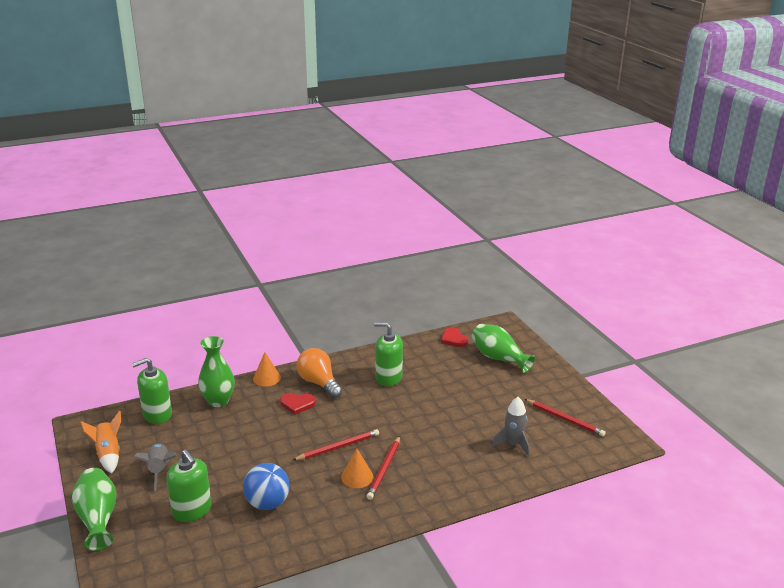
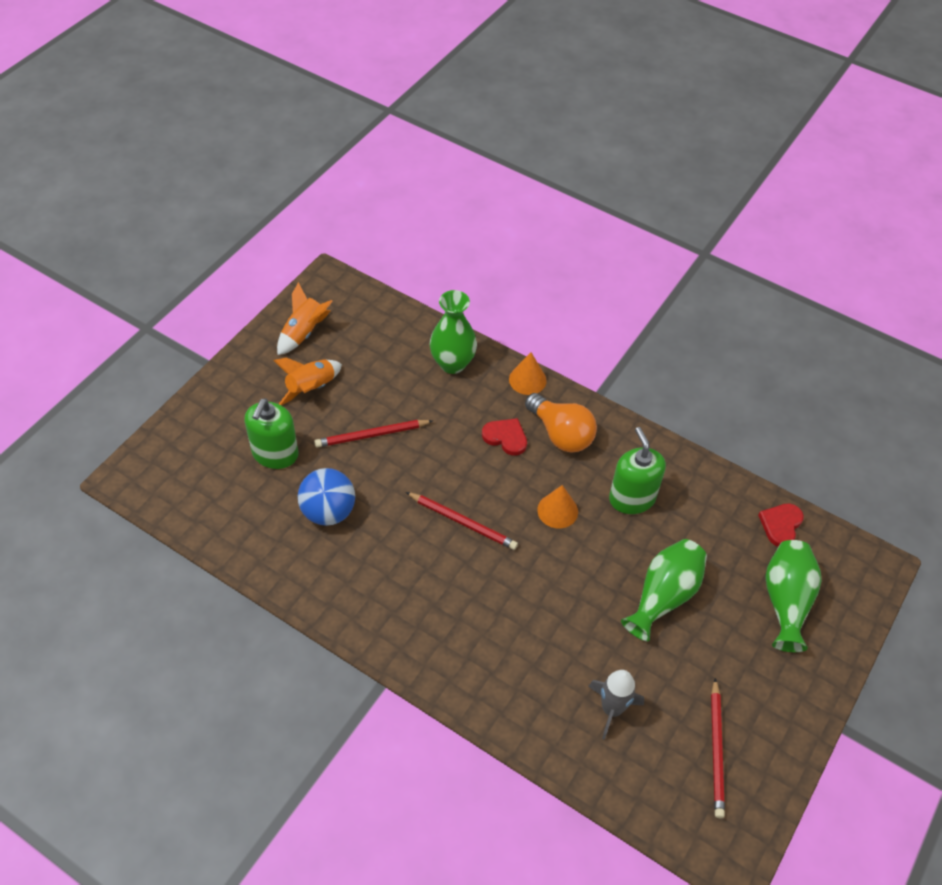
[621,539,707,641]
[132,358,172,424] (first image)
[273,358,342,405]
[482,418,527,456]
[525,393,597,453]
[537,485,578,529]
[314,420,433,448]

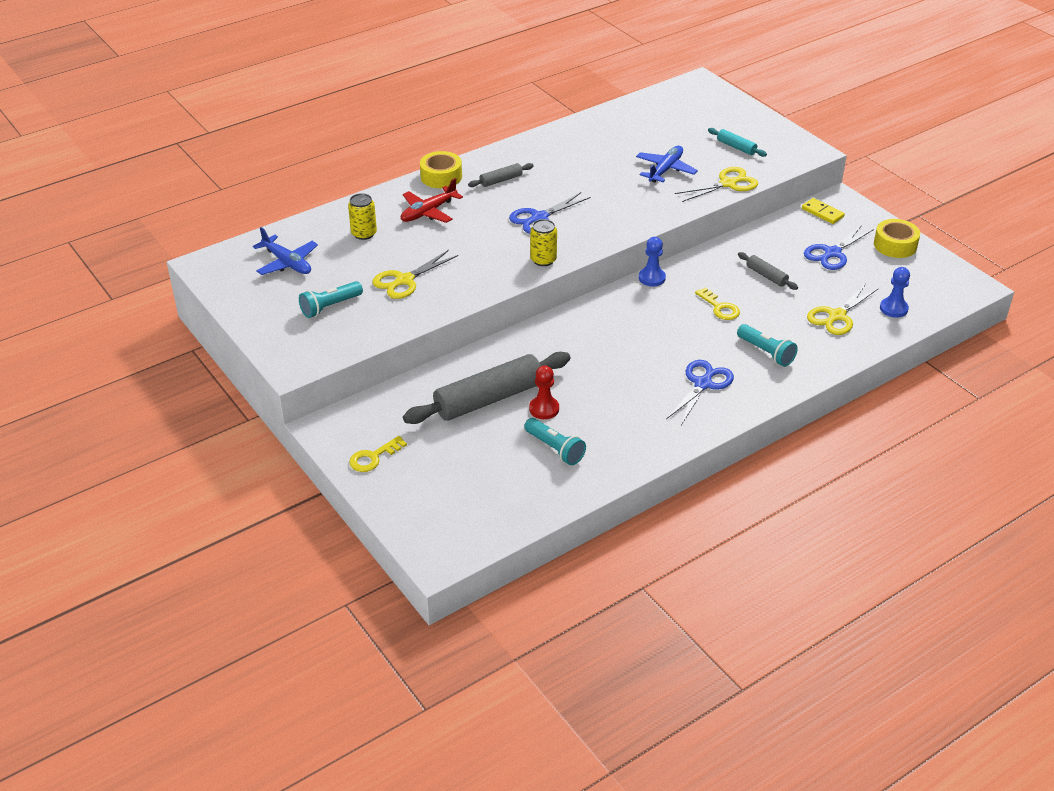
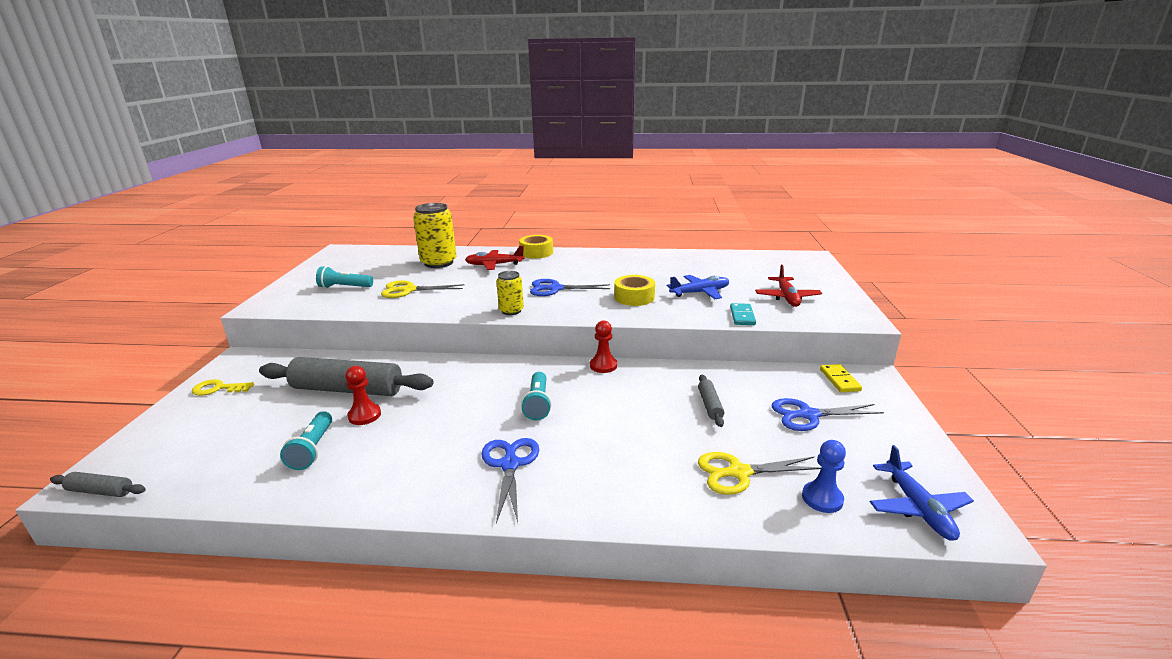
[870,445,974,541]
[413,203,457,268]
[50,472,146,497]
[590,320,617,373]
[481,438,539,523]
[730,303,756,325]
[695,287,740,320] (first image)
[755,265,822,307]
[521,372,552,420]
[614,275,655,306]

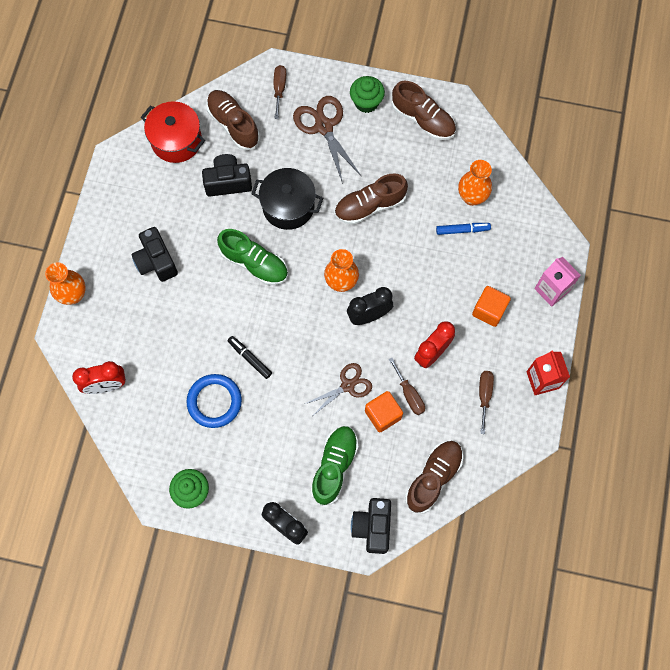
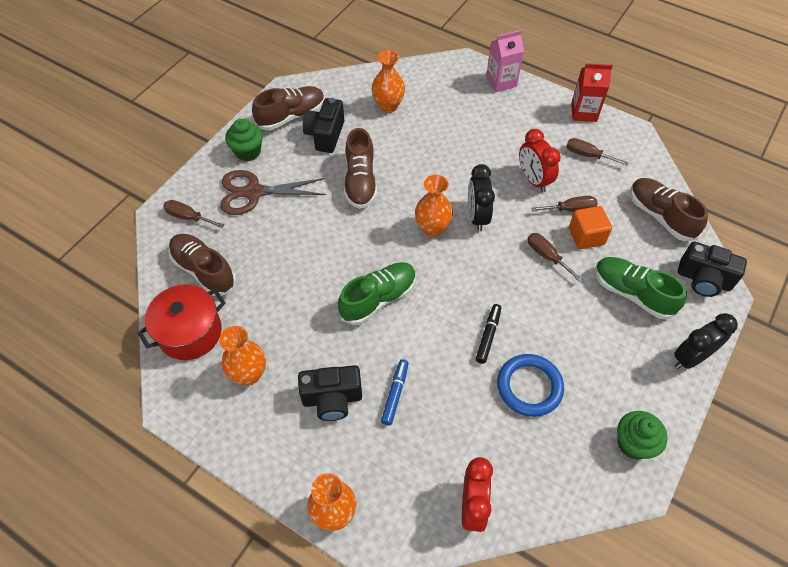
[302,98,344,153]
[169,234,236,296]
[476,304,501,364]
[251,168,323,230] (first image)
[527,233,583,282]
[381,359,409,425]
[472,286,511,327] (first image)
[219,326,266,385]

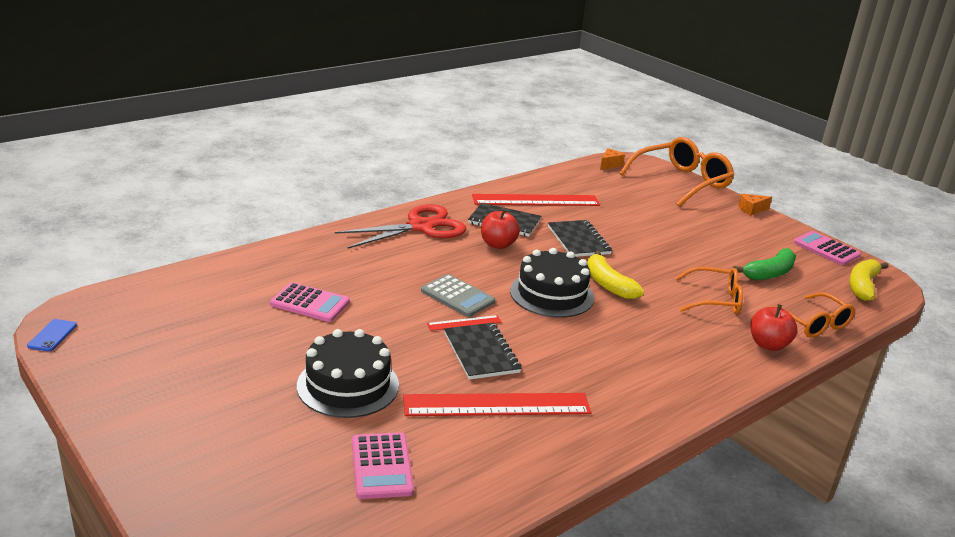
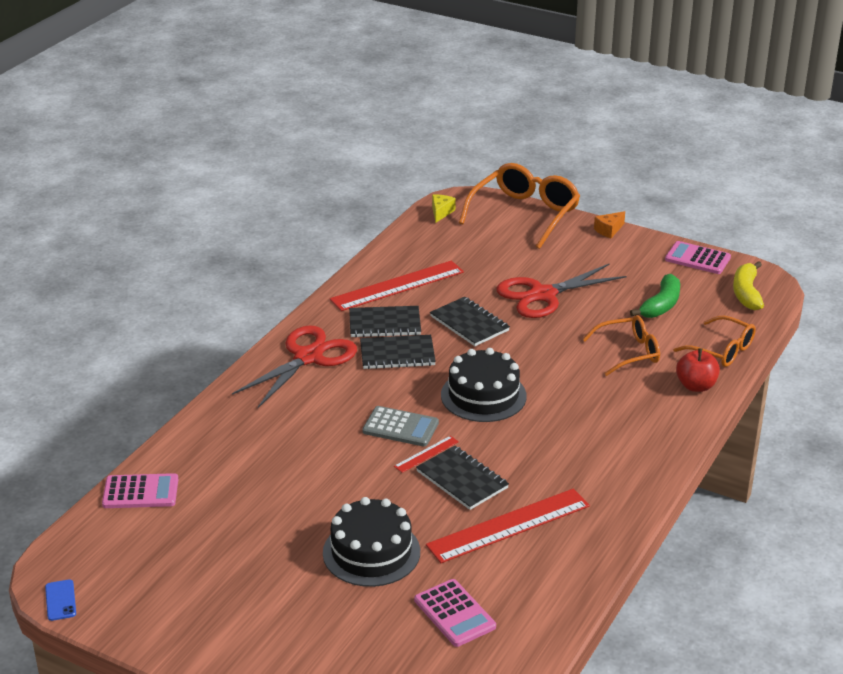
[102,473,178,508]
[360,335,436,369]
[587,251,644,299] (first image)
[432,195,456,223]
[497,264,626,318]

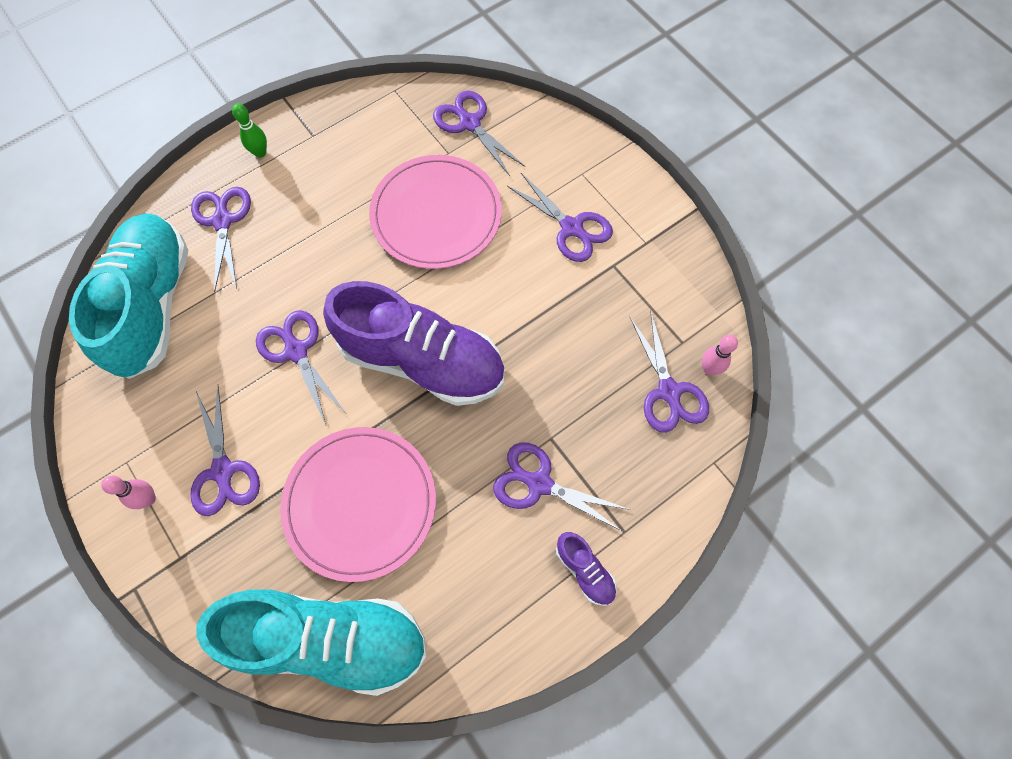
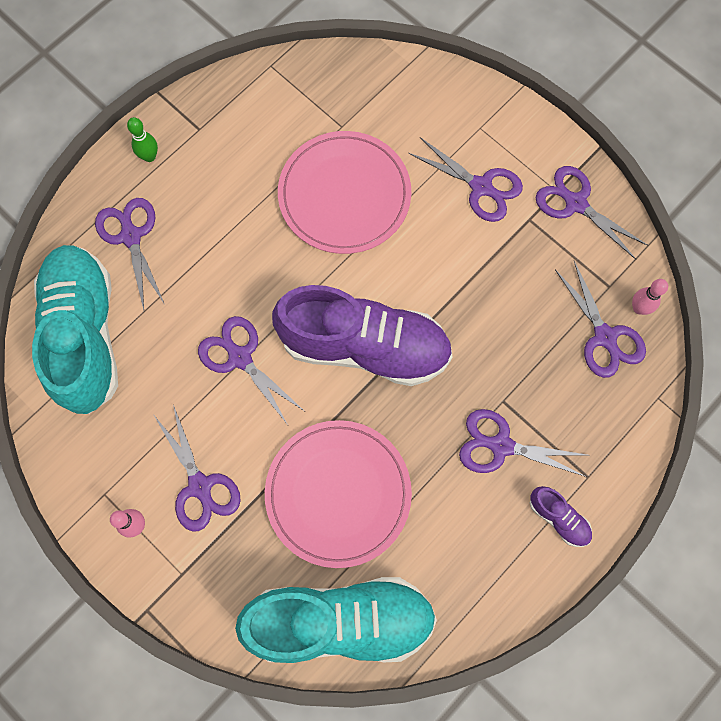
[535,166,648,260]

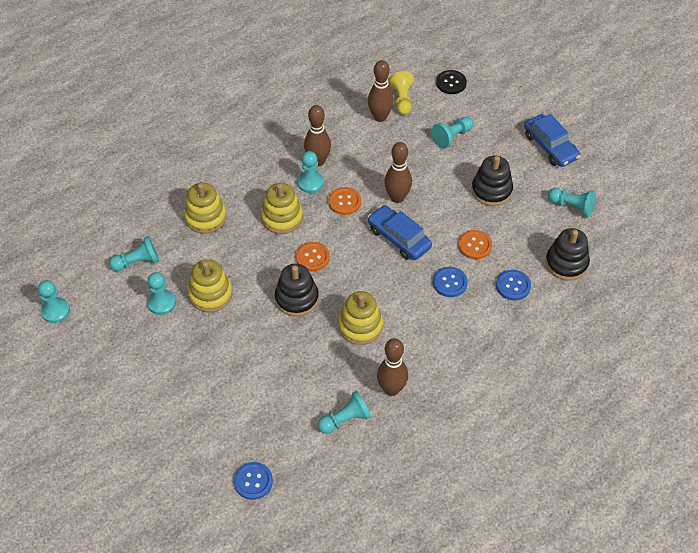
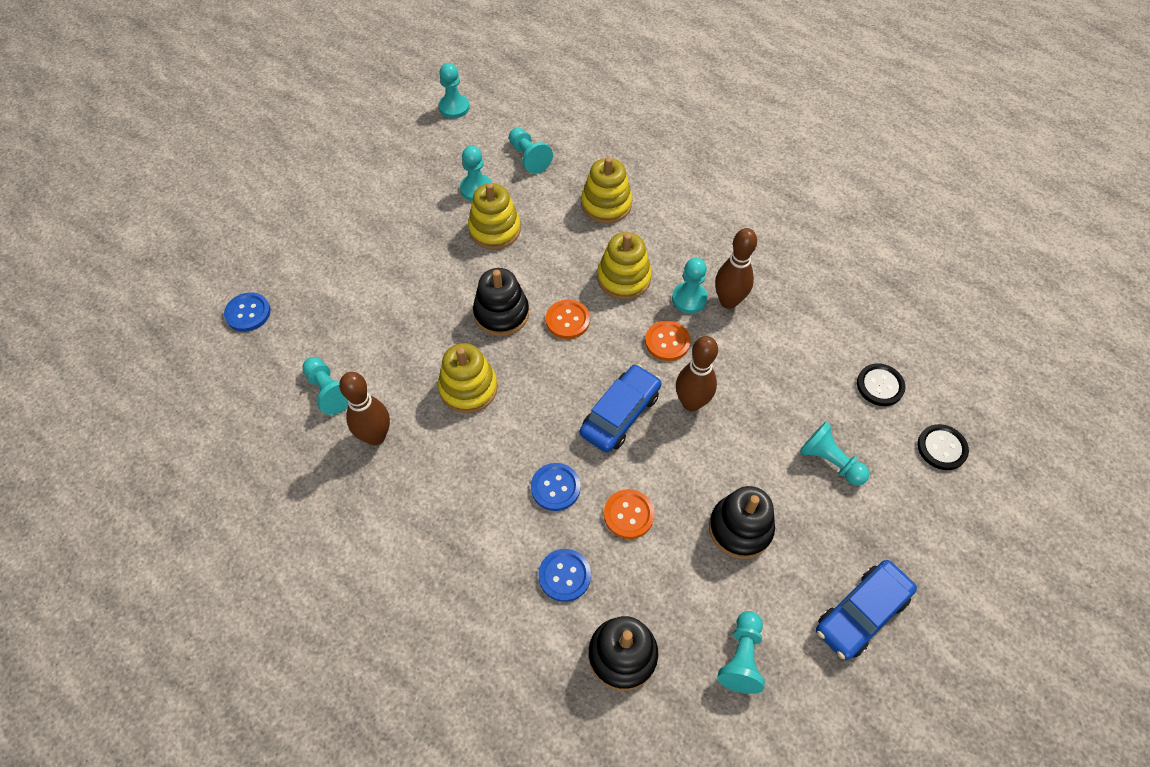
[368,60,394,122] (first image)
[857,363,906,406]

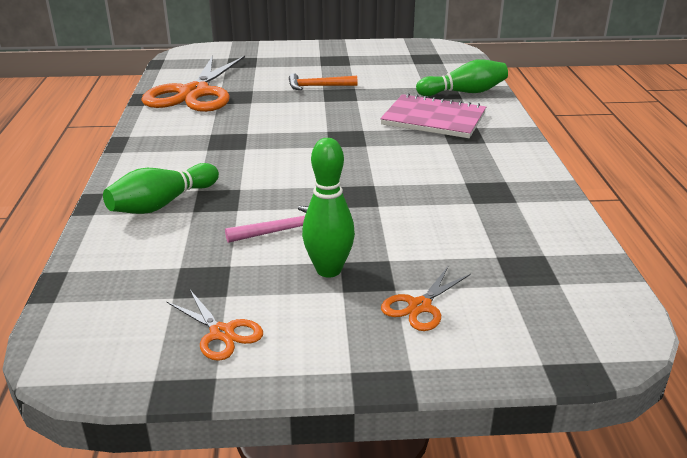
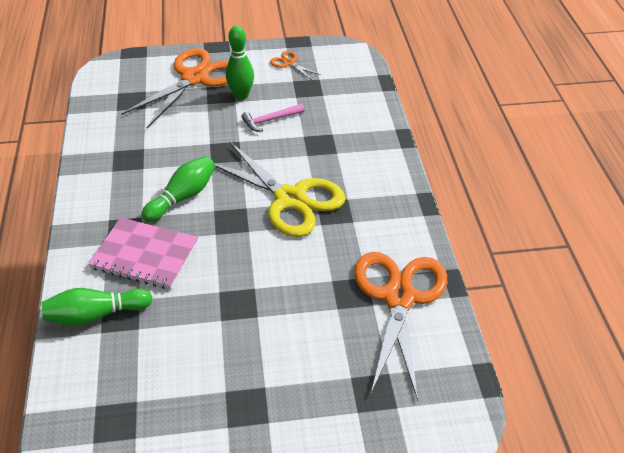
[142,156,215,222]
[289,73,357,90] (first image)
[121,48,229,128]
[214,142,346,237]

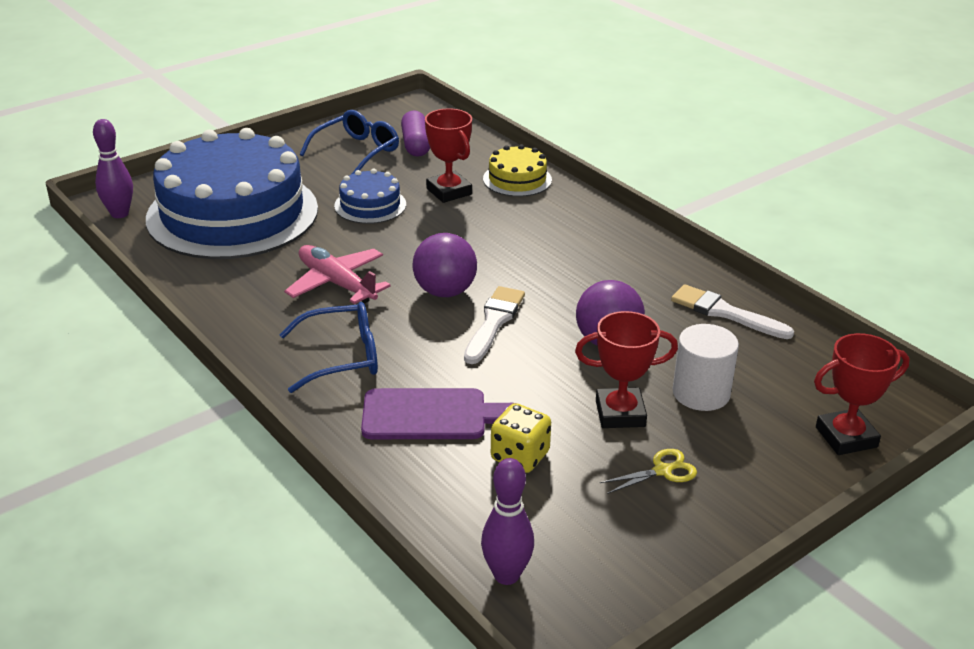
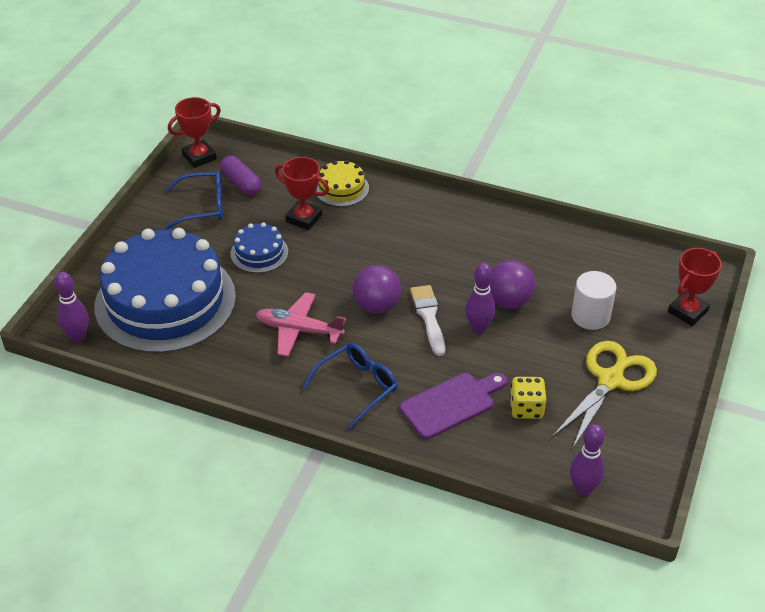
[166,171,223,229]
[168,97,221,168]
[552,341,657,449]
[671,284,794,339] (first image)
[465,263,496,333]

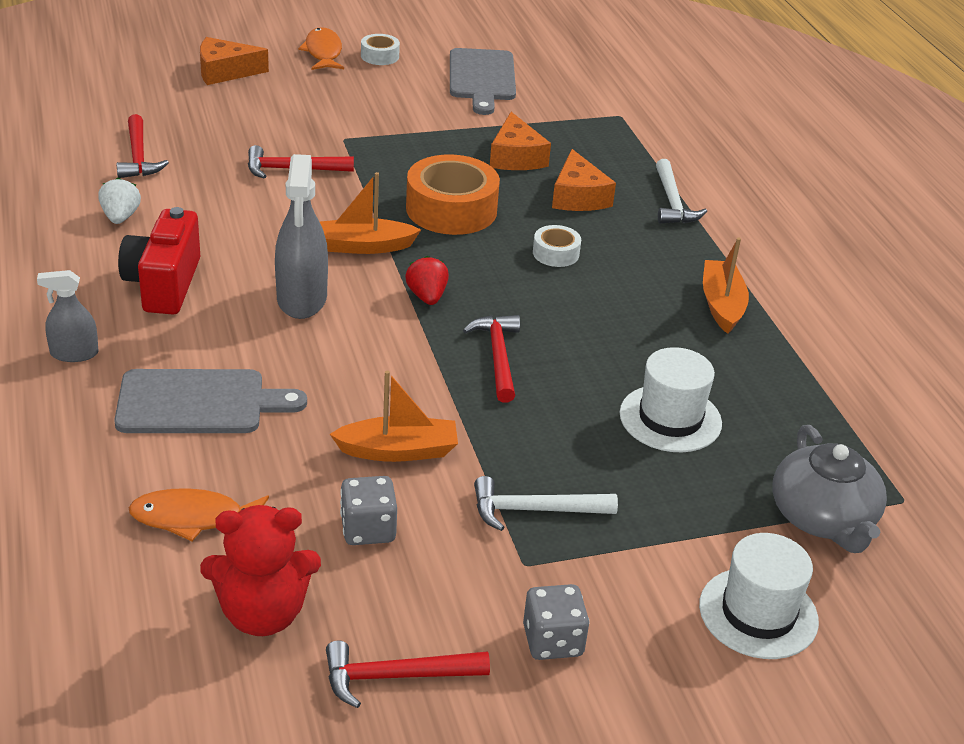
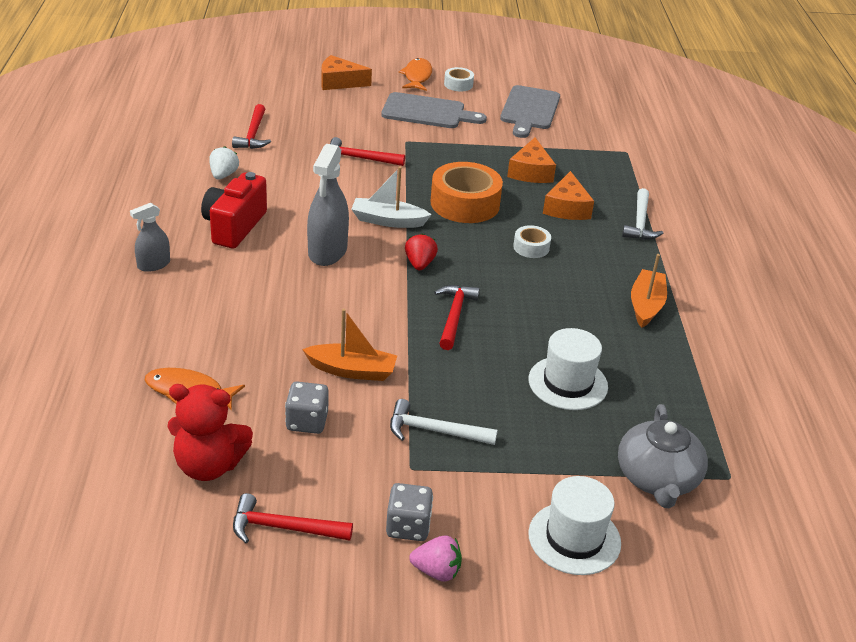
[130,203,170,272]
[381,92,487,128]
[351,167,432,228]
[409,536,462,582]

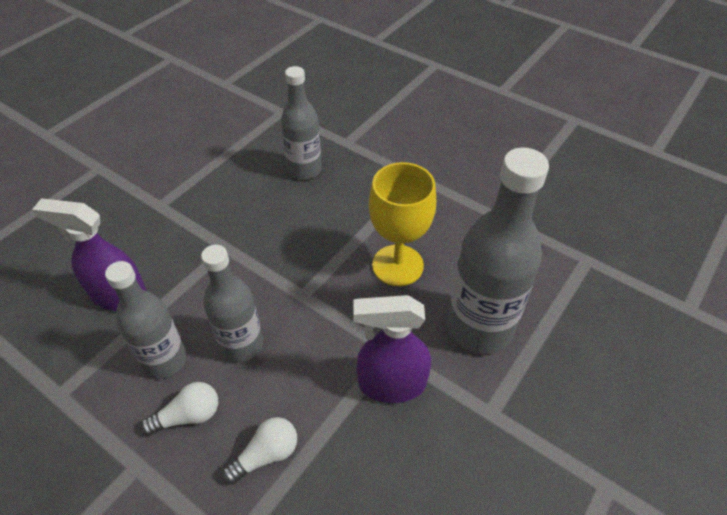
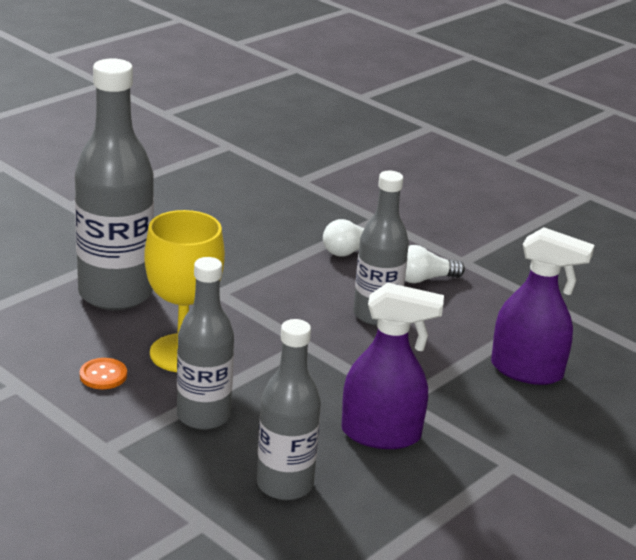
[177,257,234,430]
[342,283,444,449]
[80,358,127,389]

